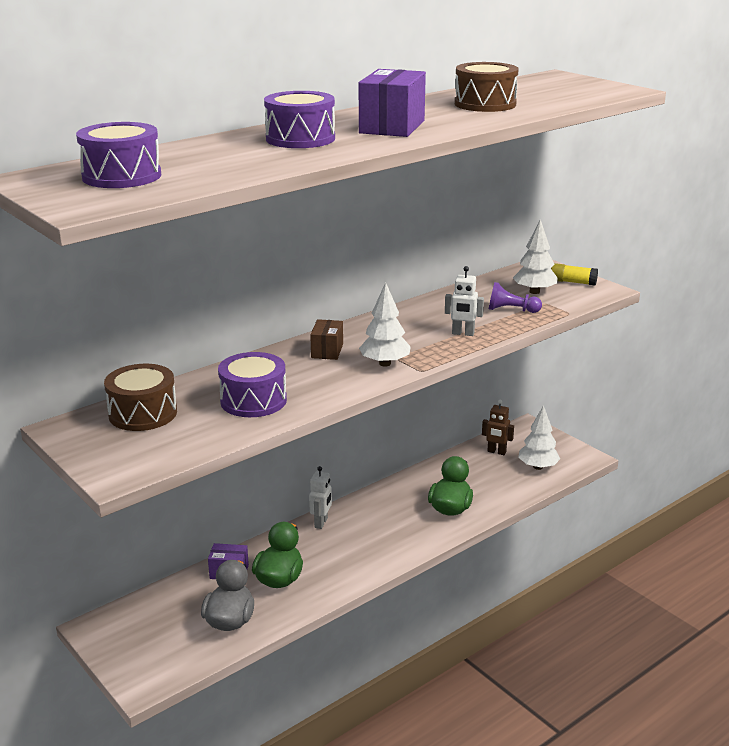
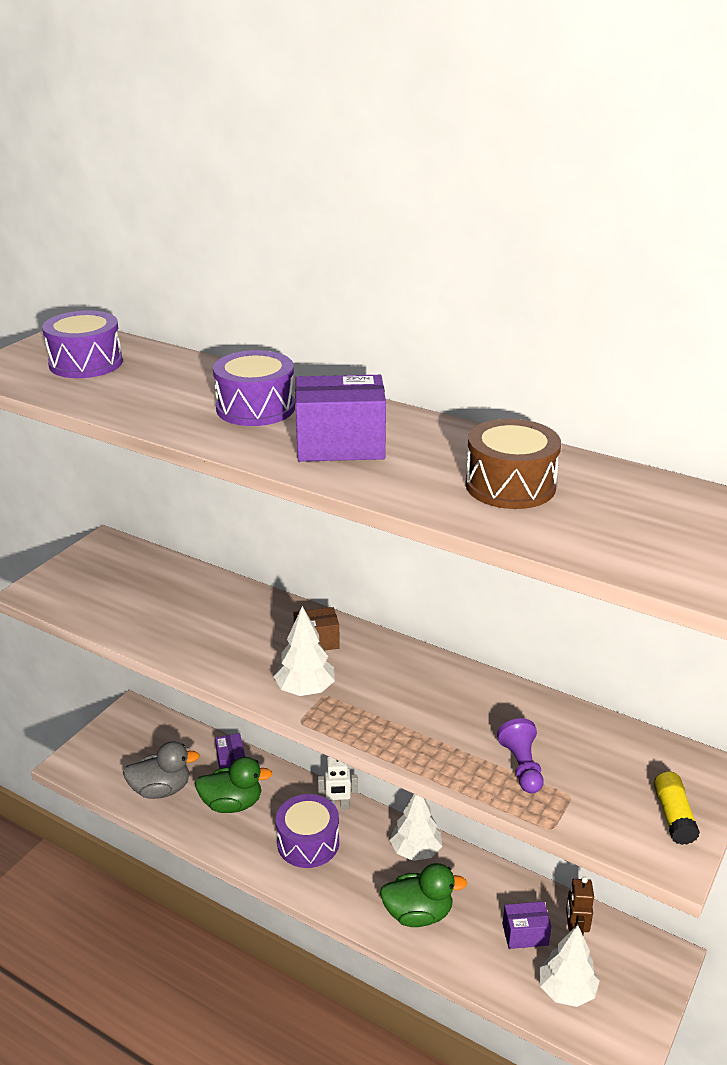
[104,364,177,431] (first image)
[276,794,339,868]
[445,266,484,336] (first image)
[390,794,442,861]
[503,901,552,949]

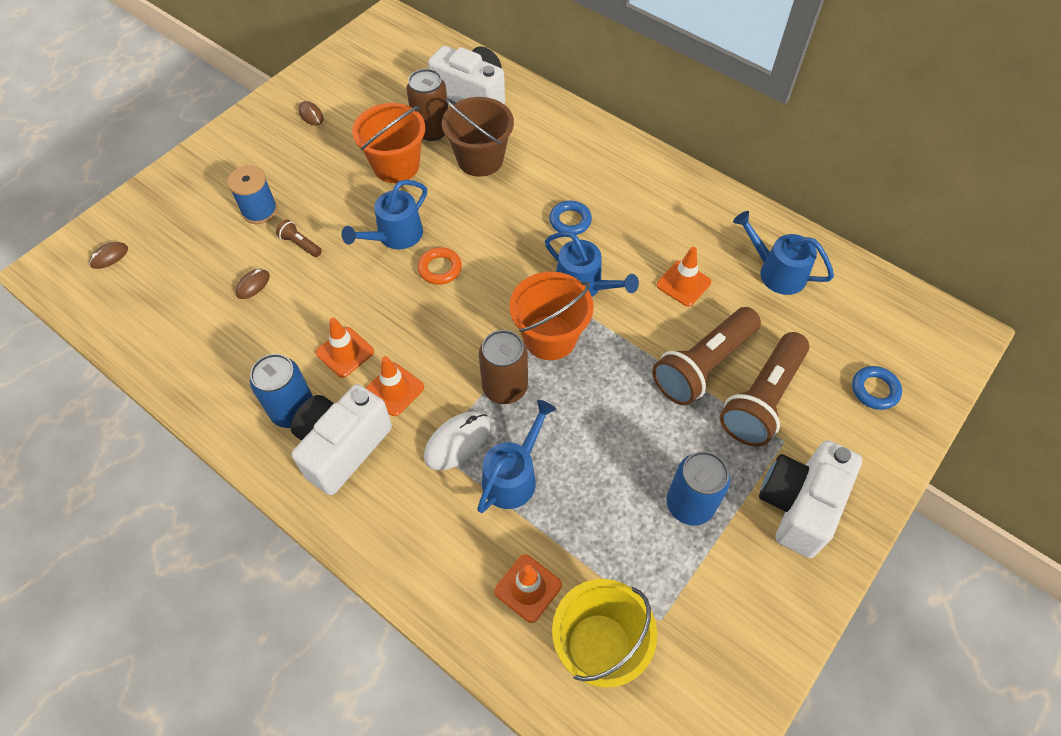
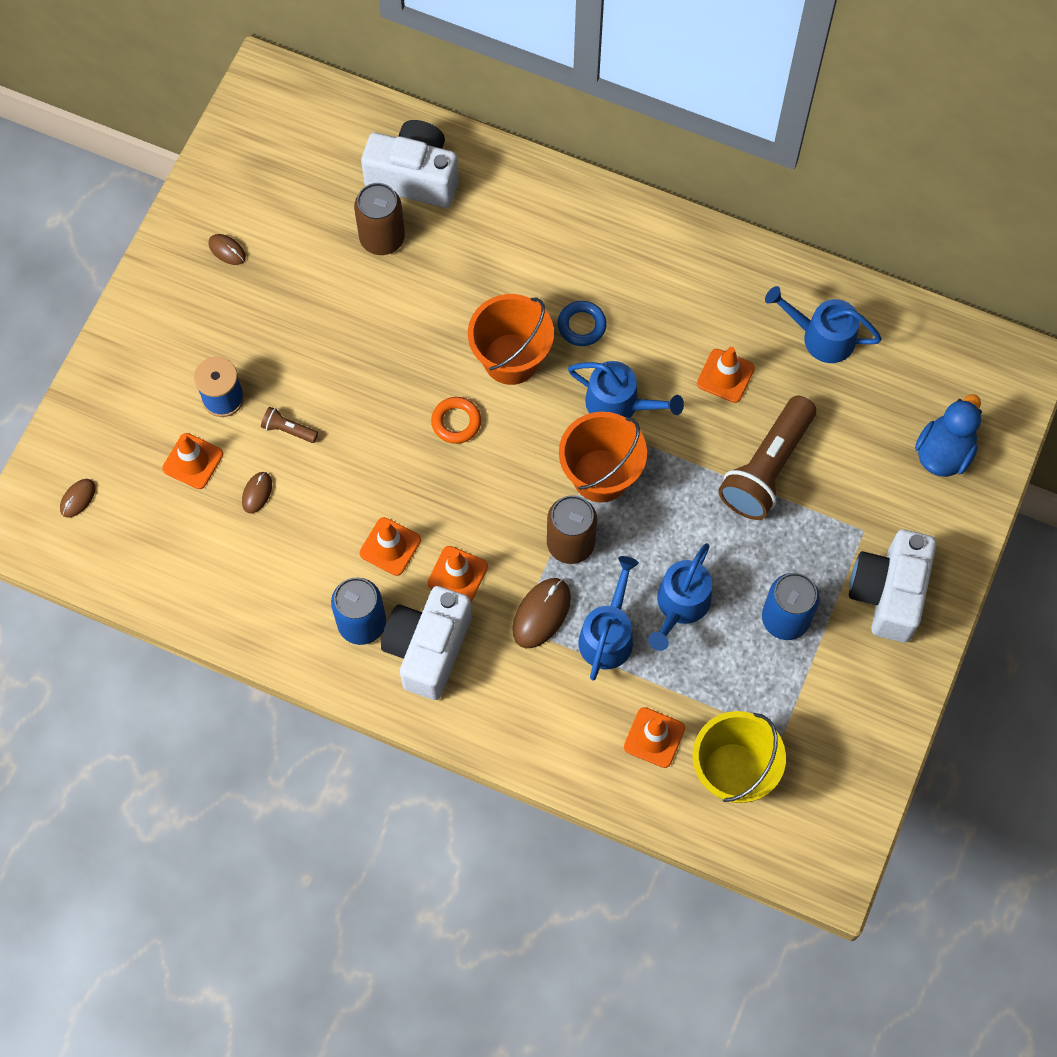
[648,543,712,651]
[468,294,554,385]
[512,578,571,648]
[442,97,514,177] (first image)
[720,332,809,447] (first image)
[915,394,982,477]
[162,433,223,489]

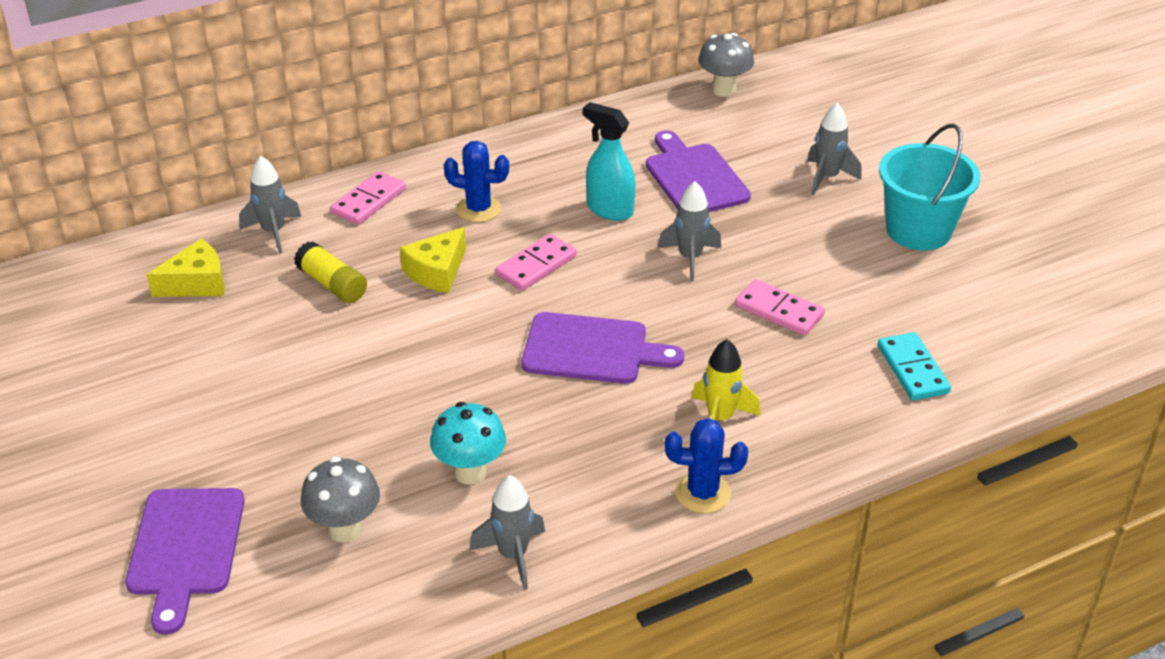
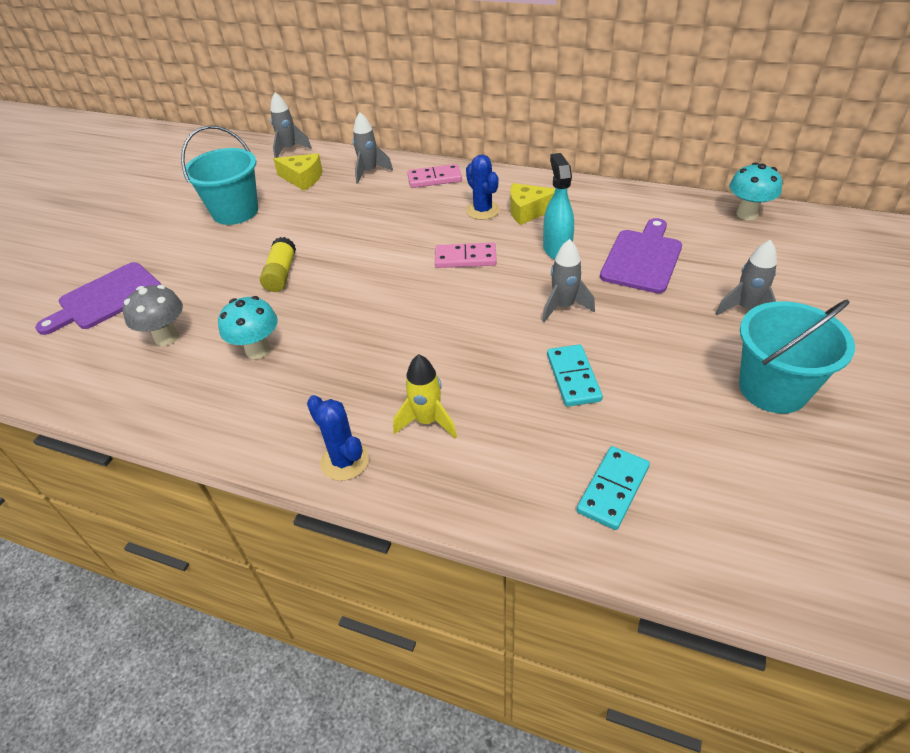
[260,237,296,292]
[510,183,555,225]
[270,92,312,158]
[522,312,684,384] (first image)
[729,162,782,220]
[547,344,603,407]
[181,125,258,225]

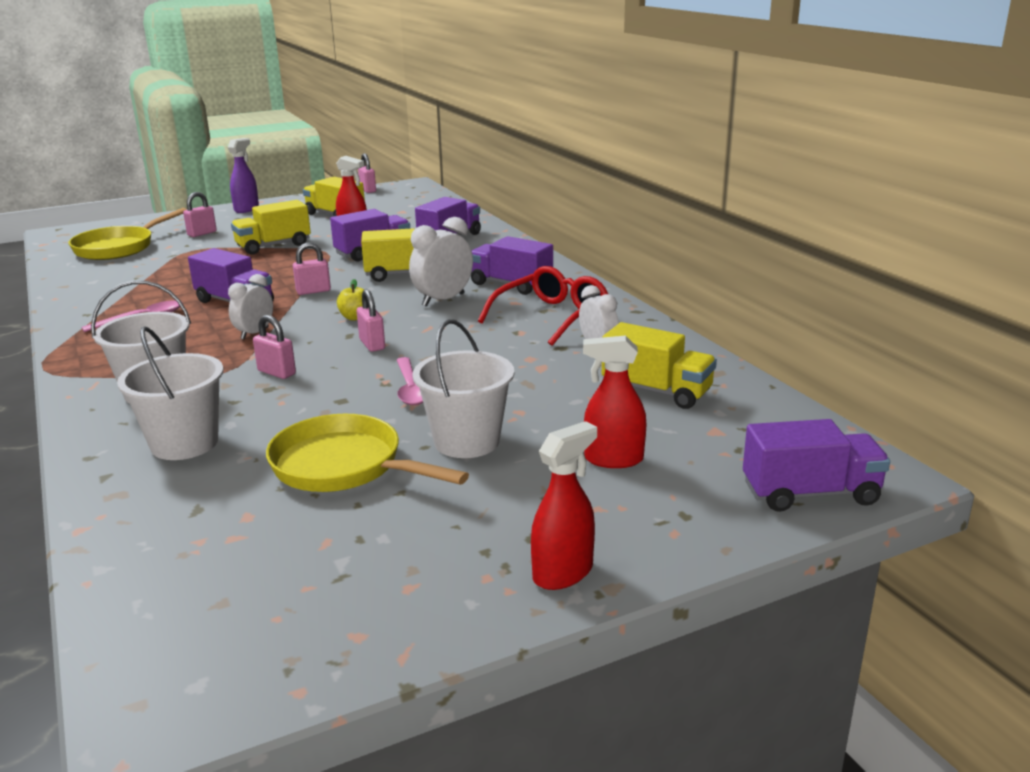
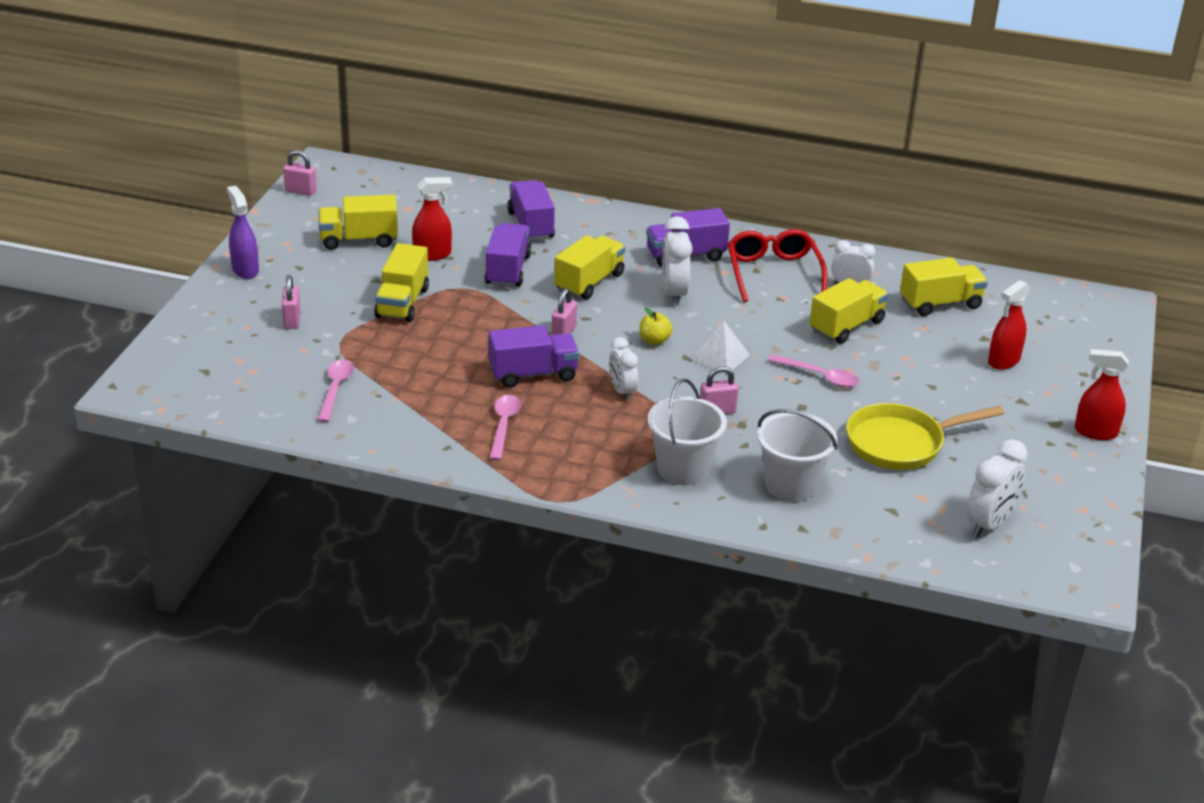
[69,208,187,260] (first image)
[691,321,750,375]
[412,319,514,458] (first image)
[1075,349,1129,440]
[743,419,890,512] (first image)
[318,359,354,422]
[810,278,888,344]
[966,439,1028,538]

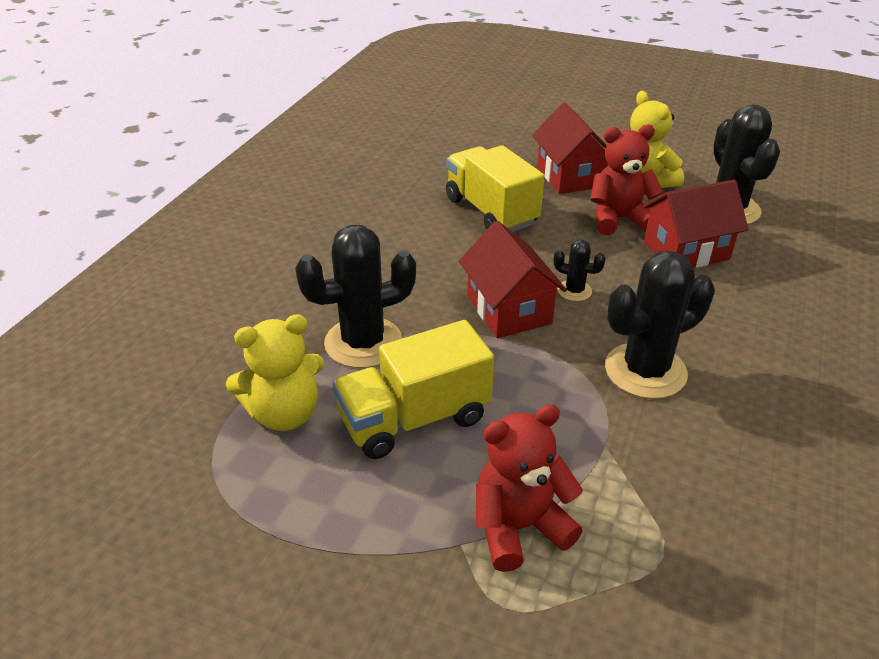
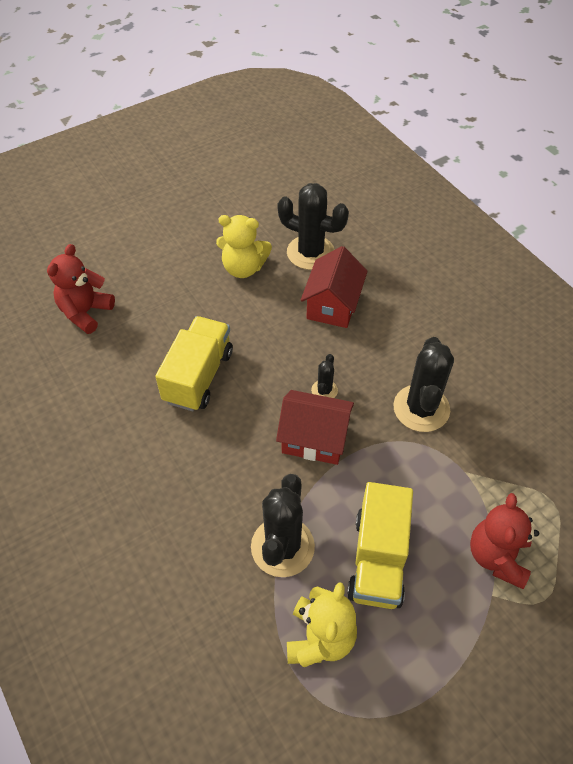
[155,316,233,411]
[532,103,608,194] (first image)
[311,354,338,398]
[47,244,115,334]

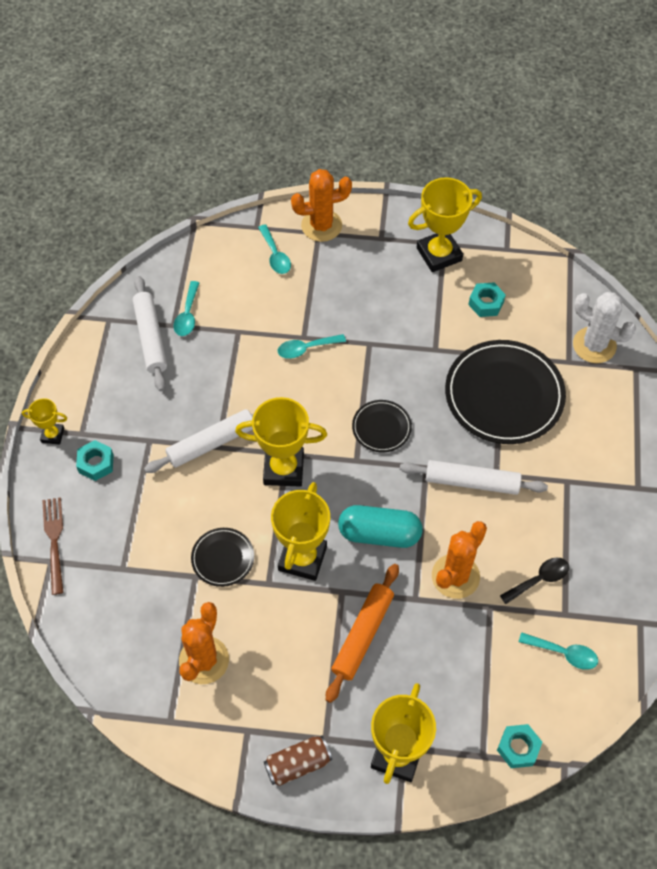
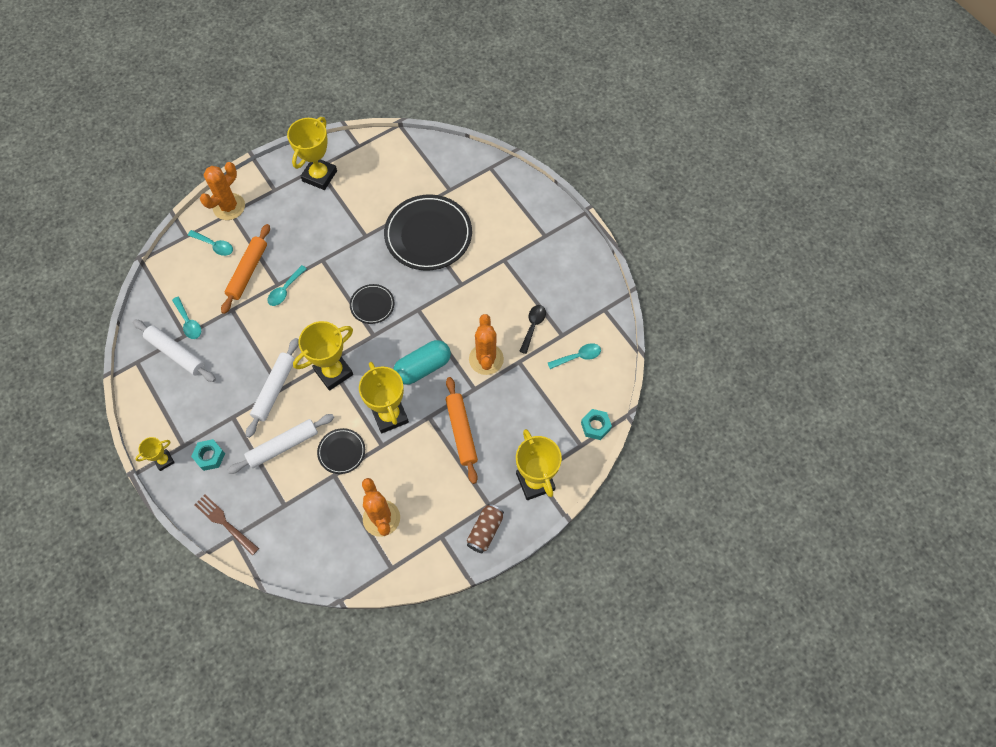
[227,414,334,474]
[468,282,506,317] (first image)
[573,292,636,363] (first image)
[221,224,270,314]

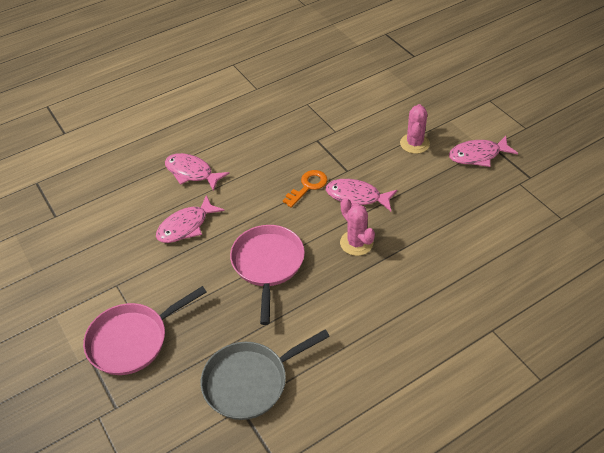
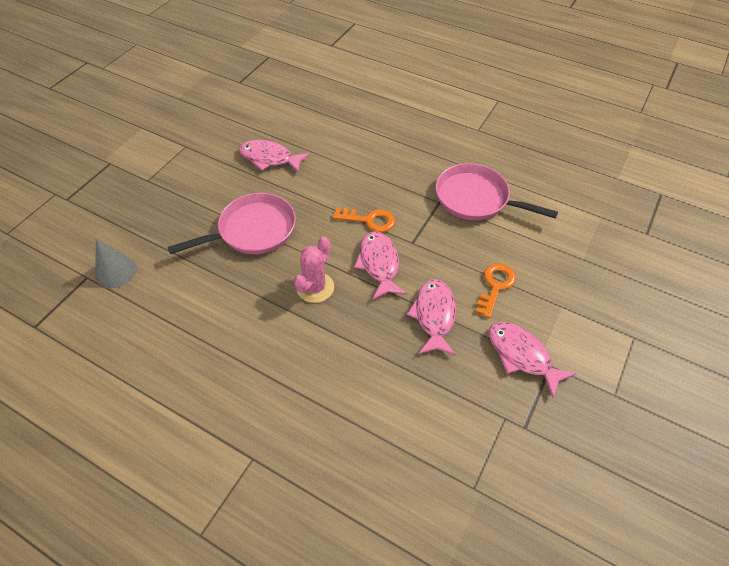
[436,163,558,220]
[407,279,456,356]
[95,238,137,288]
[476,263,516,318]

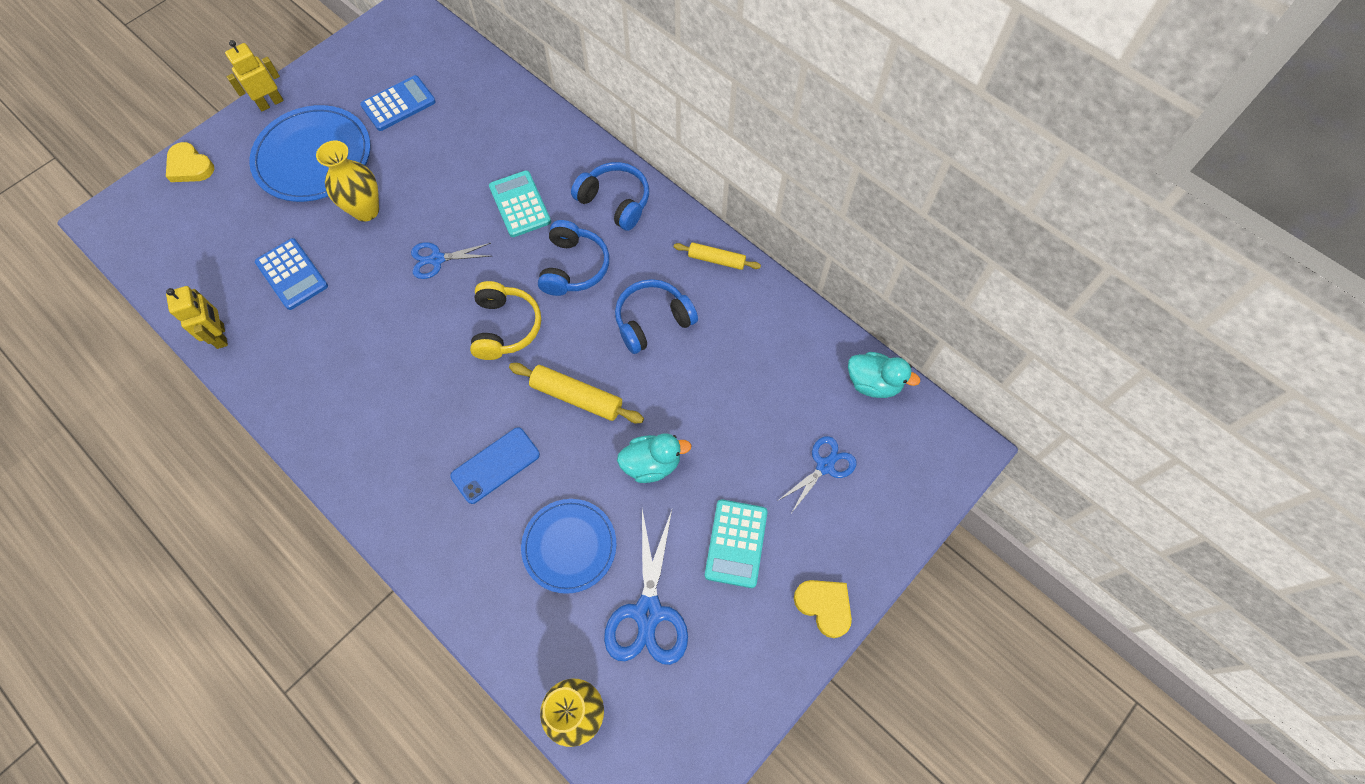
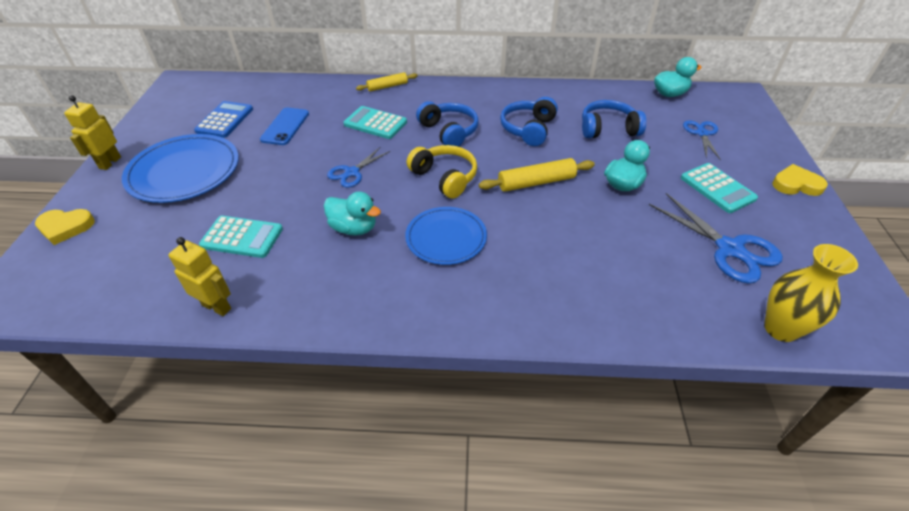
[199,216,283,258]
[316,141,379,222] (first image)
[260,108,309,145]
[405,207,487,265]
[582,100,646,138]
[356,72,418,91]
[324,192,381,236]

